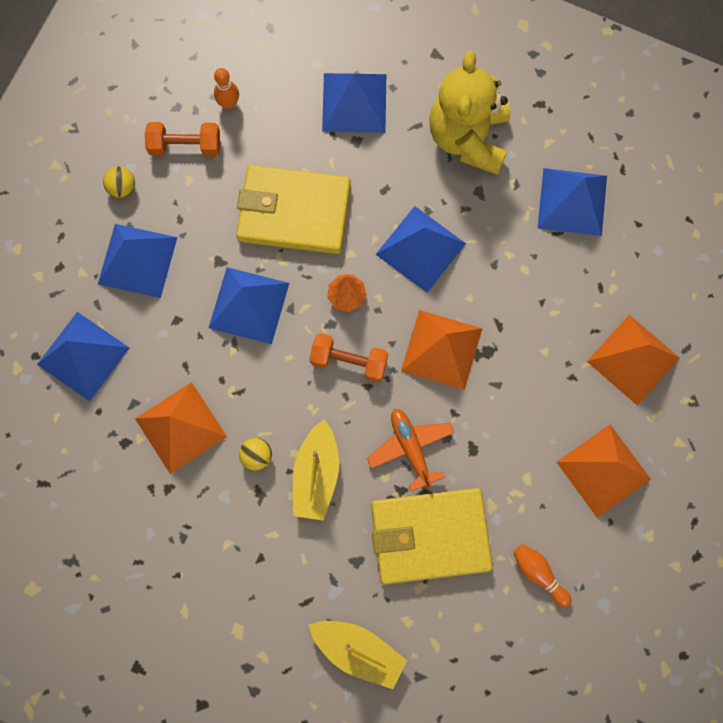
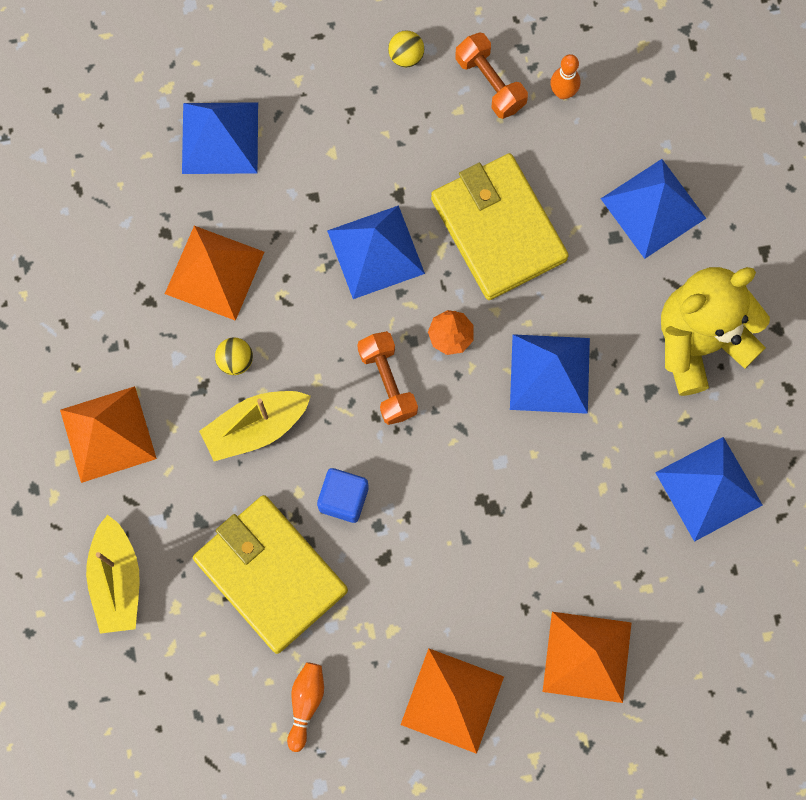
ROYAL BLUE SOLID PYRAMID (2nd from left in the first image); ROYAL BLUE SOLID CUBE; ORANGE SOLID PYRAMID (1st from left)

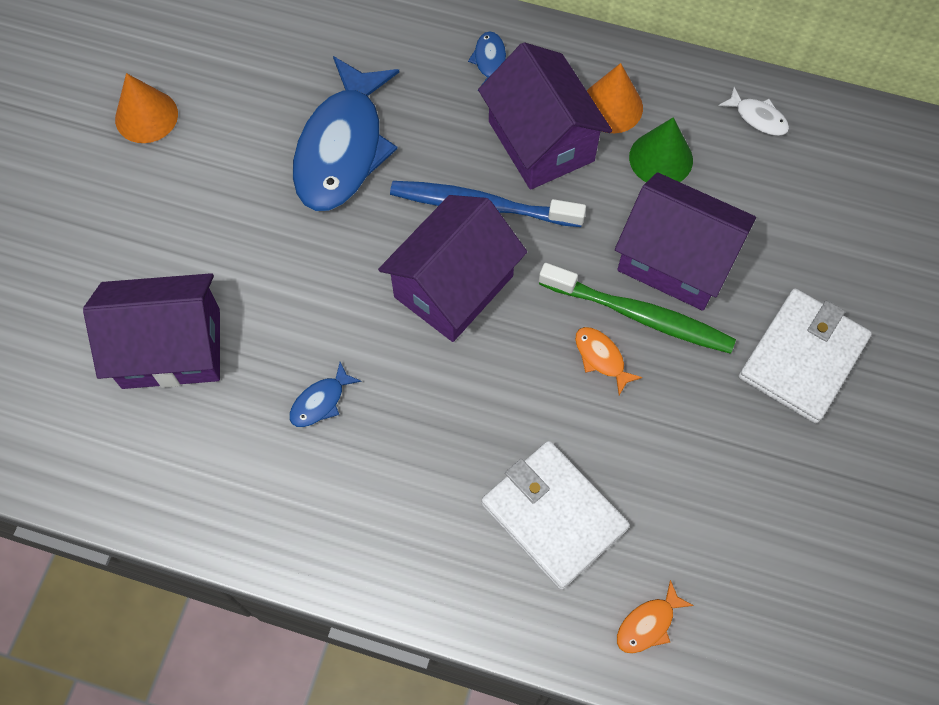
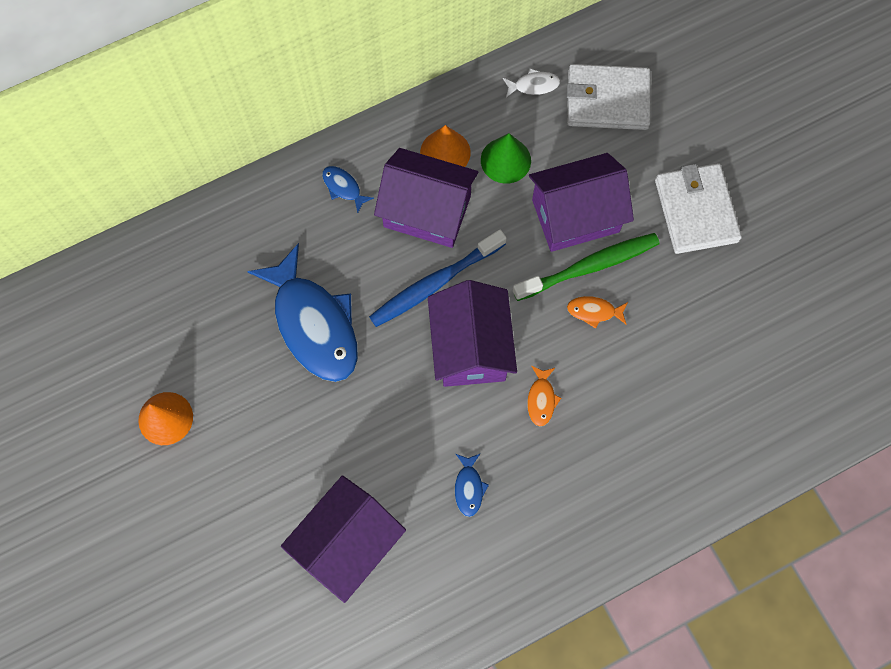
WHITE WALLET (1st from left); ORANGE FISH (1st from left)

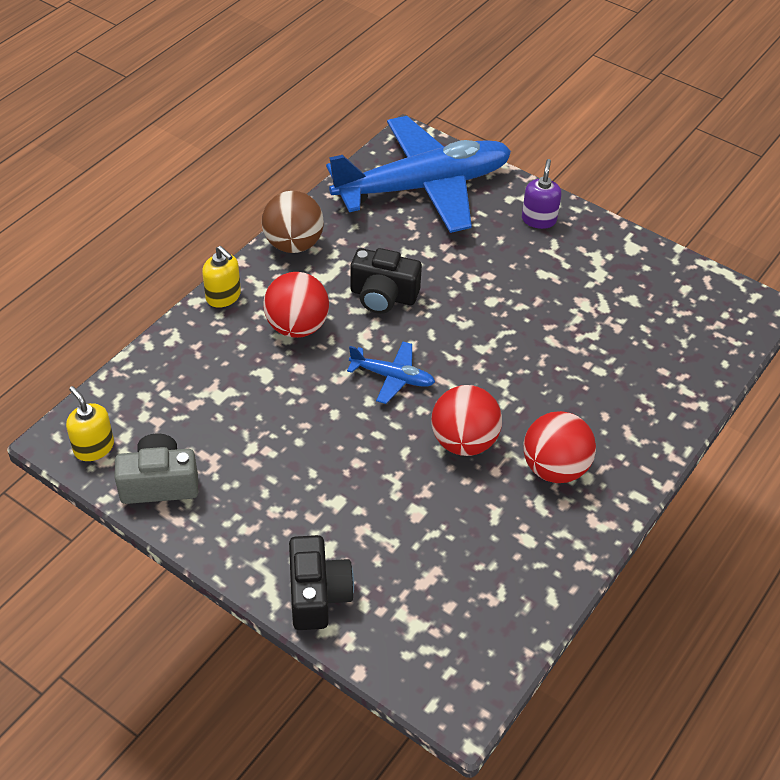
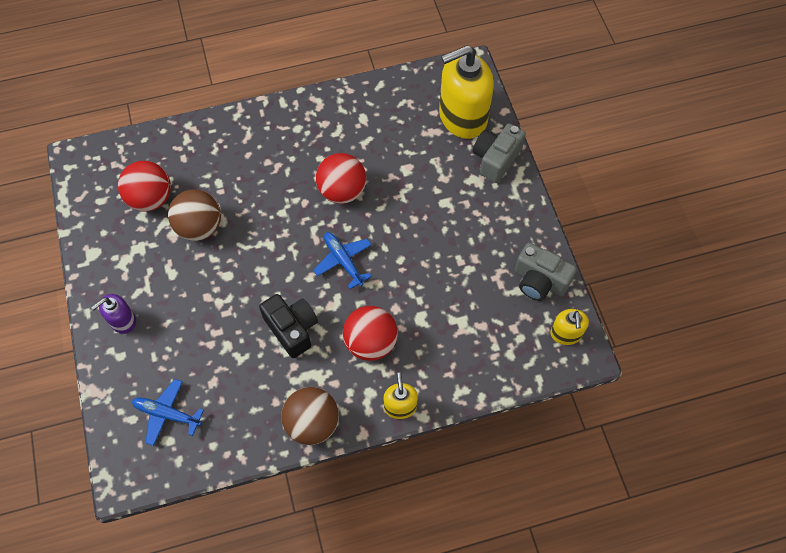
ASH-GREY PHOTO CAMERA (1st from left); ROYAL BLUE AEROPLANE (1st from left); RED PLAY BALL (1st from left); DARK BROWN PLAY BALL (1st from left); GOLDEN SOAP PUMP (2nd from left)

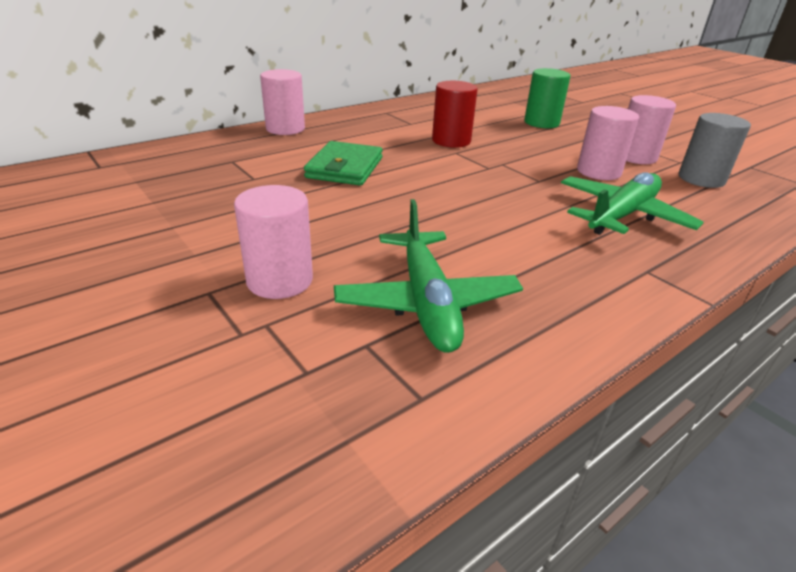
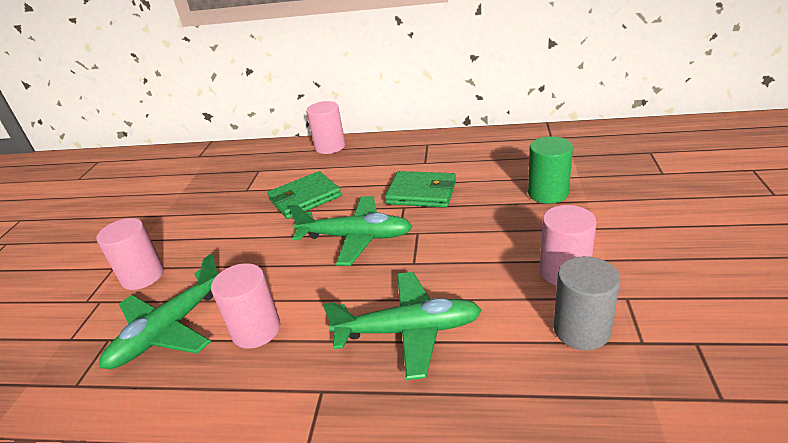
LEAF-GREEN WALLET (2nd from left); ROSY CYLINDER (2nd from left); LEAF-GREEN AEROPLANE (2nd from left)

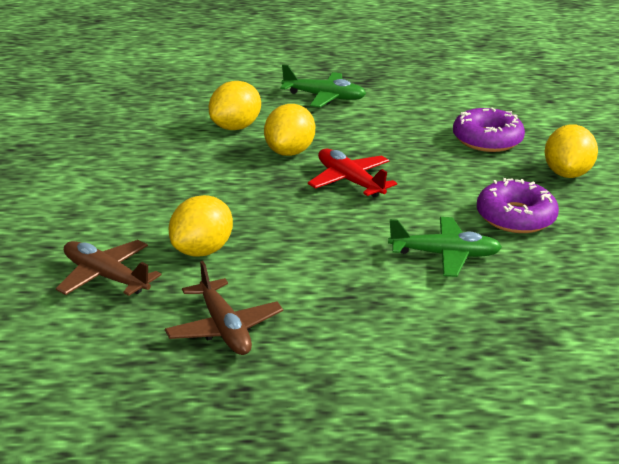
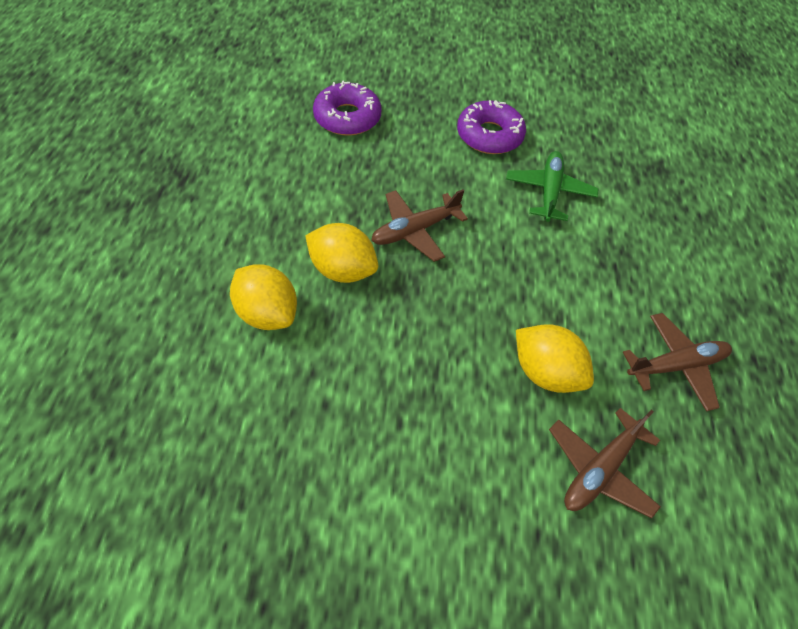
LEAF-GREEN AEROPLANE (1st from left in the first image); DARK BROWN AEROPLANE (1st from left); GOLDEN LEMON (4th from left in the first image)

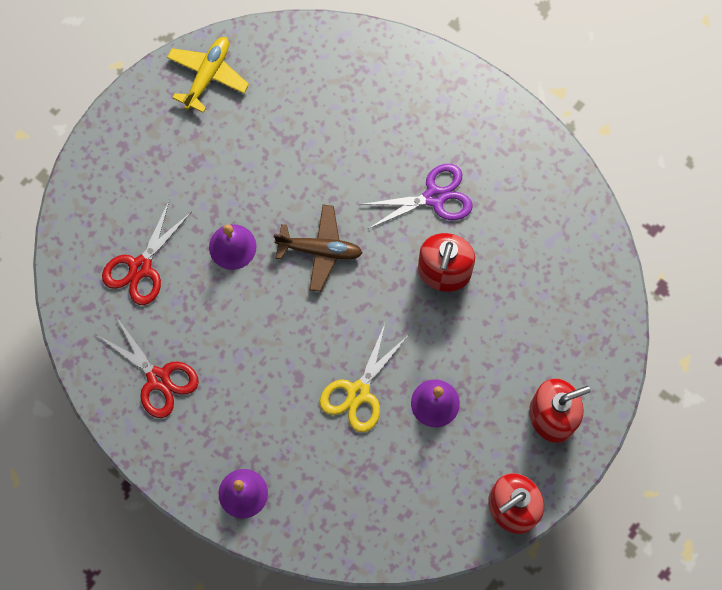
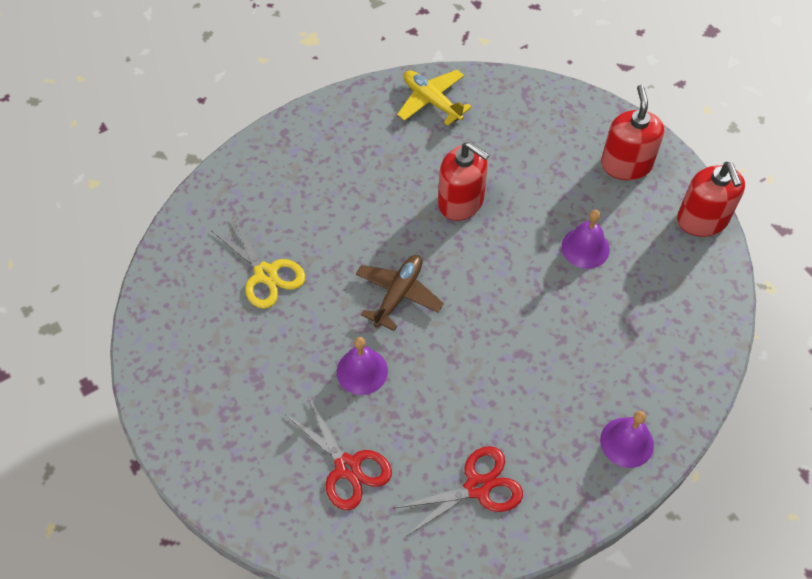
GOLDEN AEROPLANE; GOLDEN SCISSORS; PURPLE SCISSORS

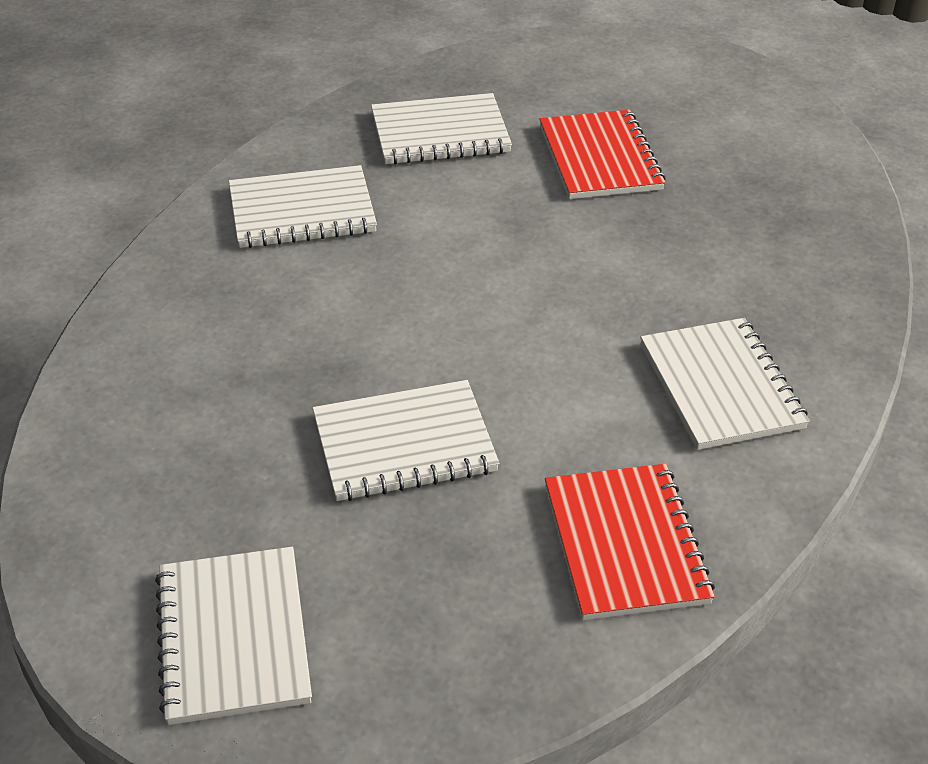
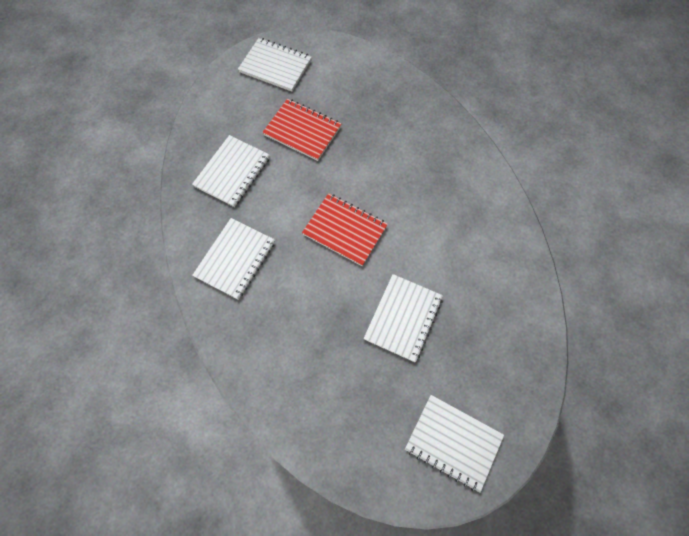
RED NOTEBOOK (2nd from left); WHITE NOTEBOOK (3rd from left)

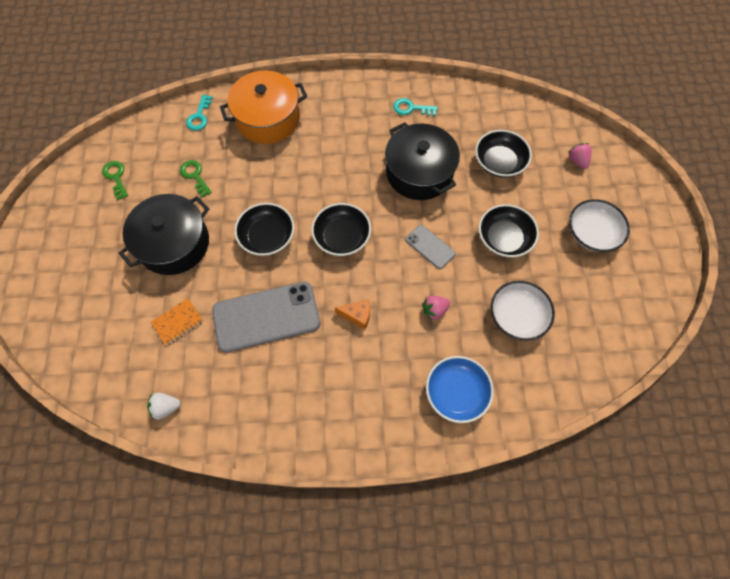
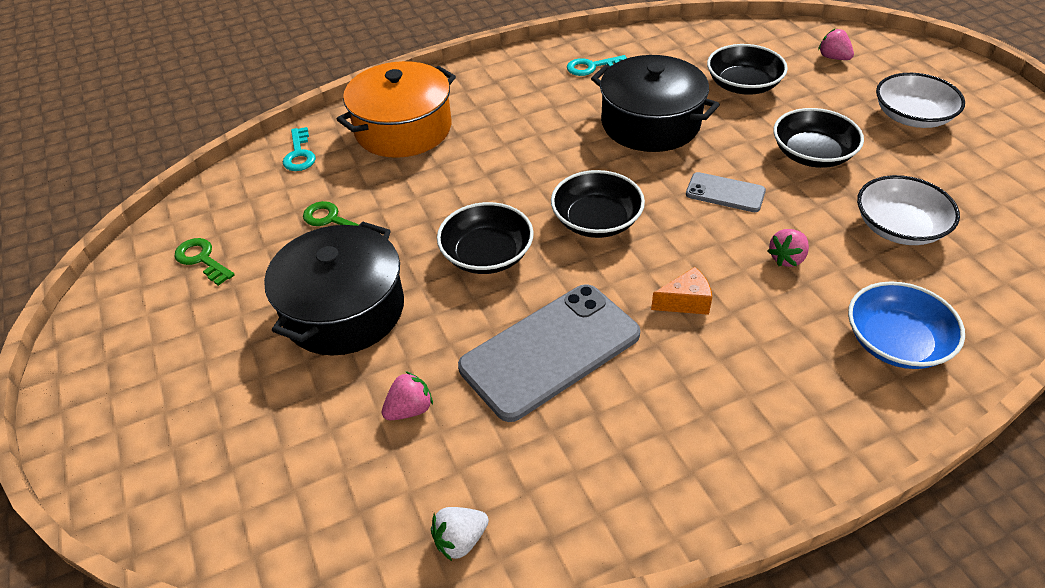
ROSY TOY STRAWBERRY (1st from left)

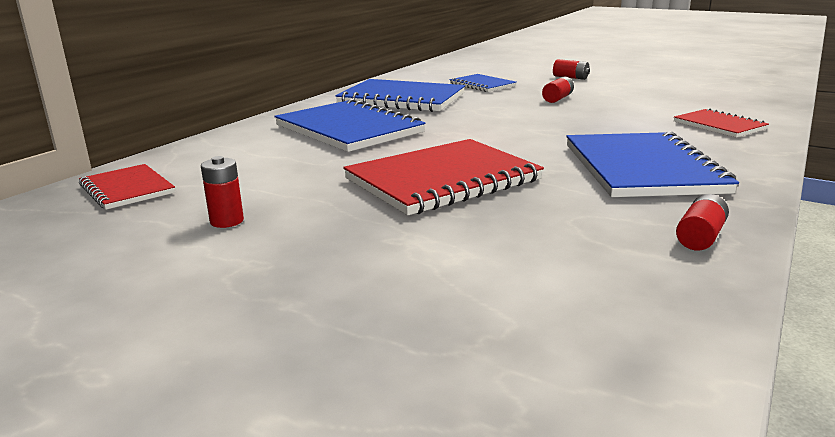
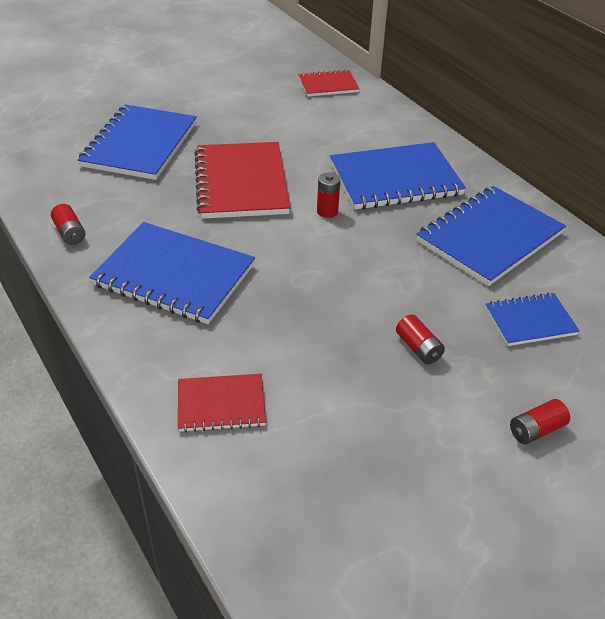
RED AA BATTERY (2nd from left); ROYAL BLUE NOTEBOOK (1st from left)

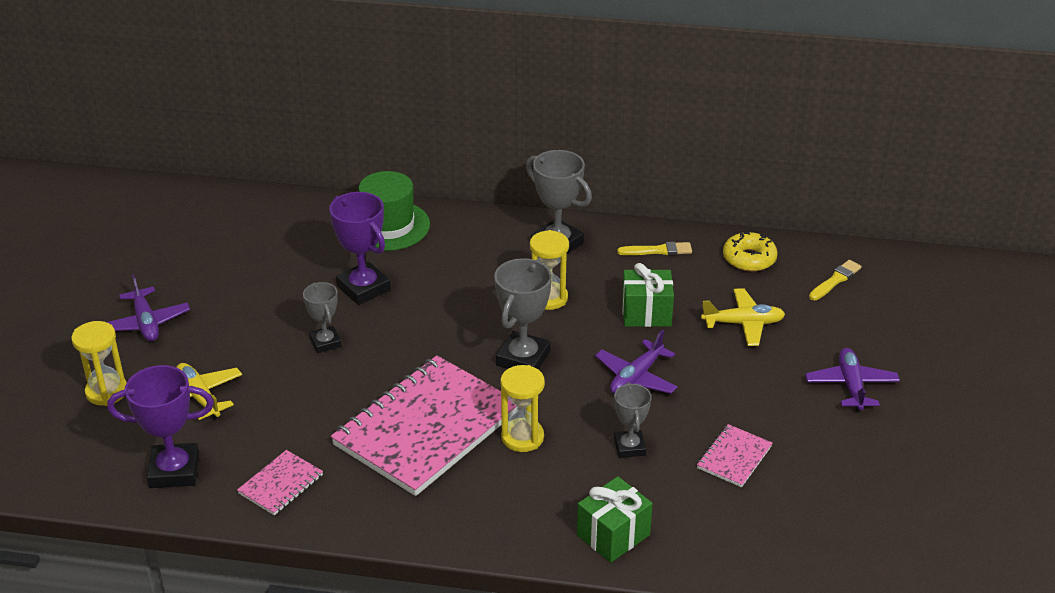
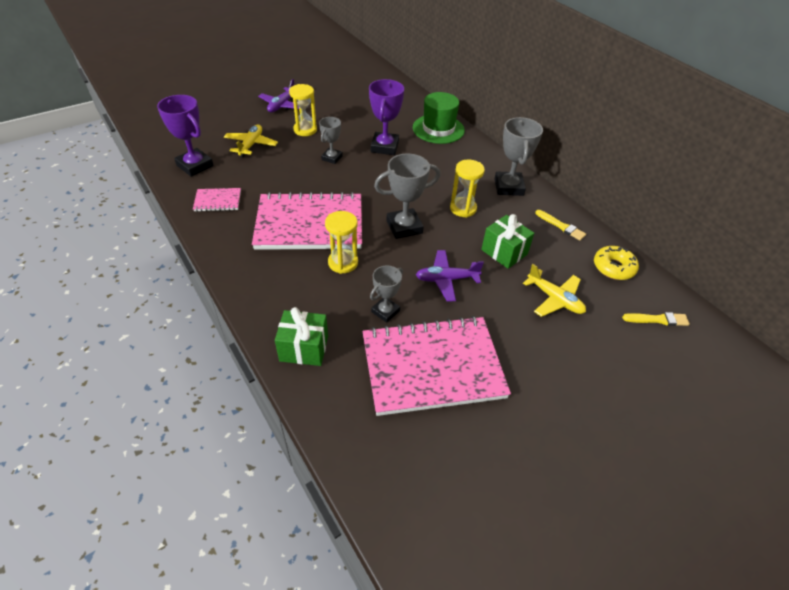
GOLDEN HOURGLASS (1st from left); ROSY NOTEBOOK (3rd from left); PURPLE AEROPLANE (3rd from left in the first image)

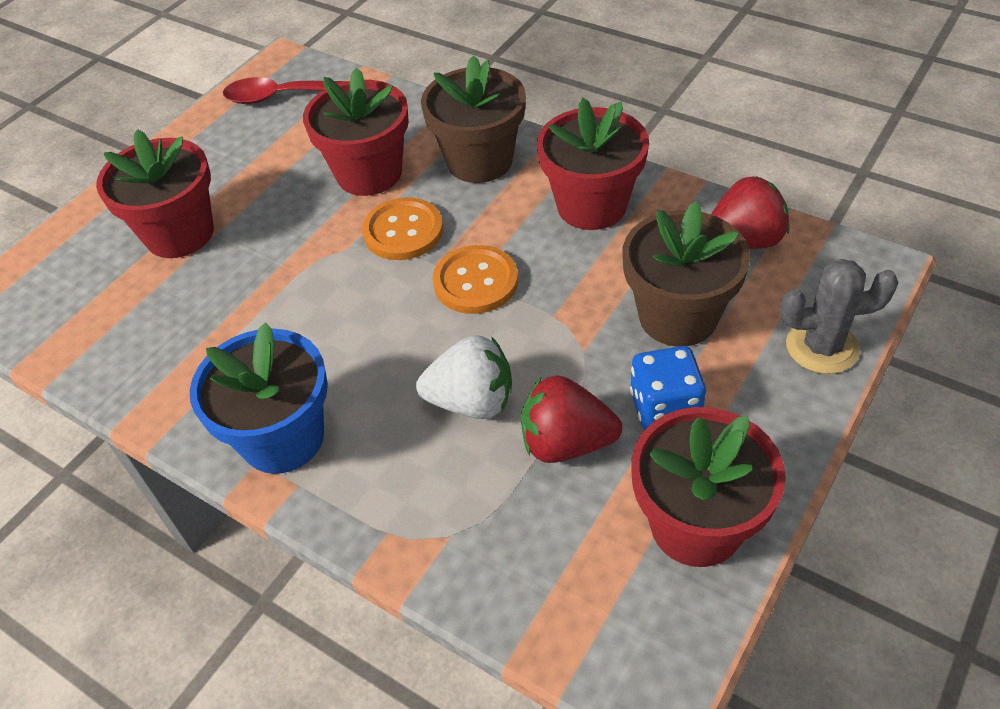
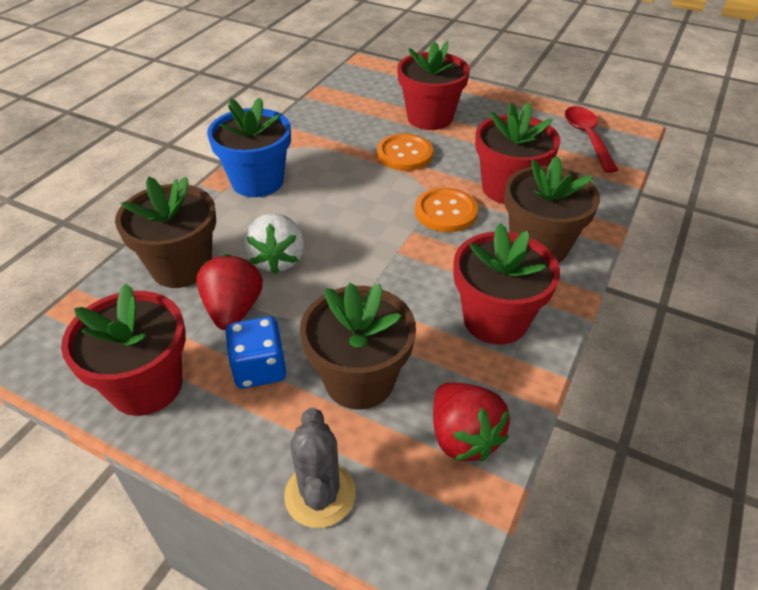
ORANGE BUTTON (1st from left); DARK BROWN PLANT POT (1st from left)

